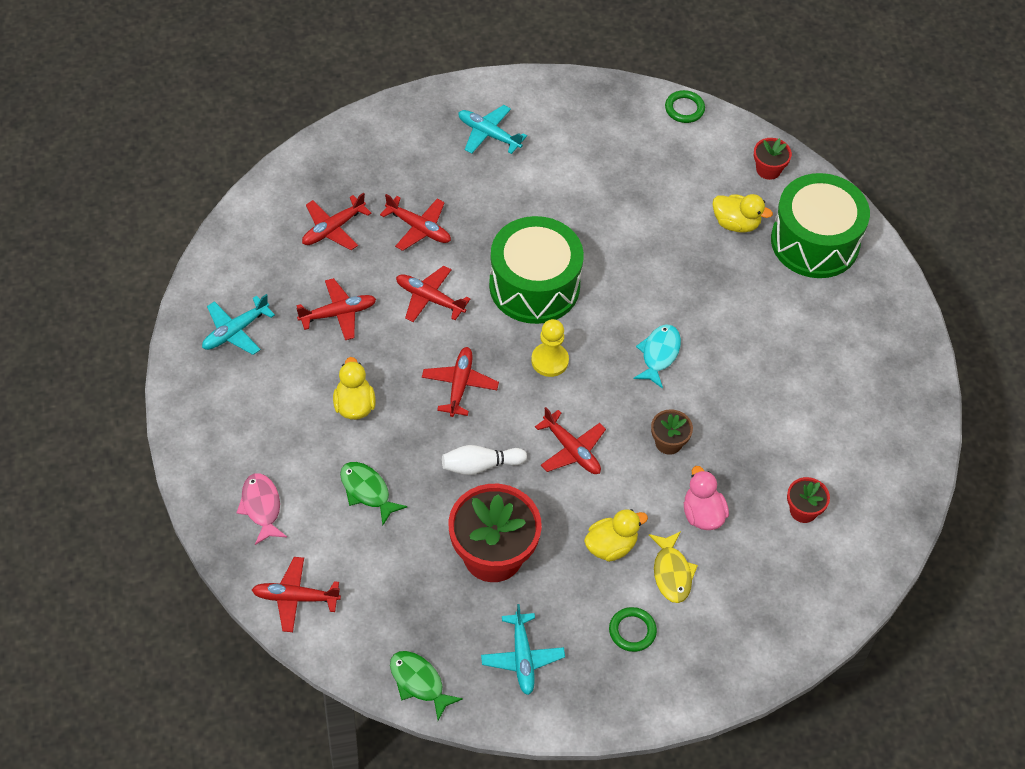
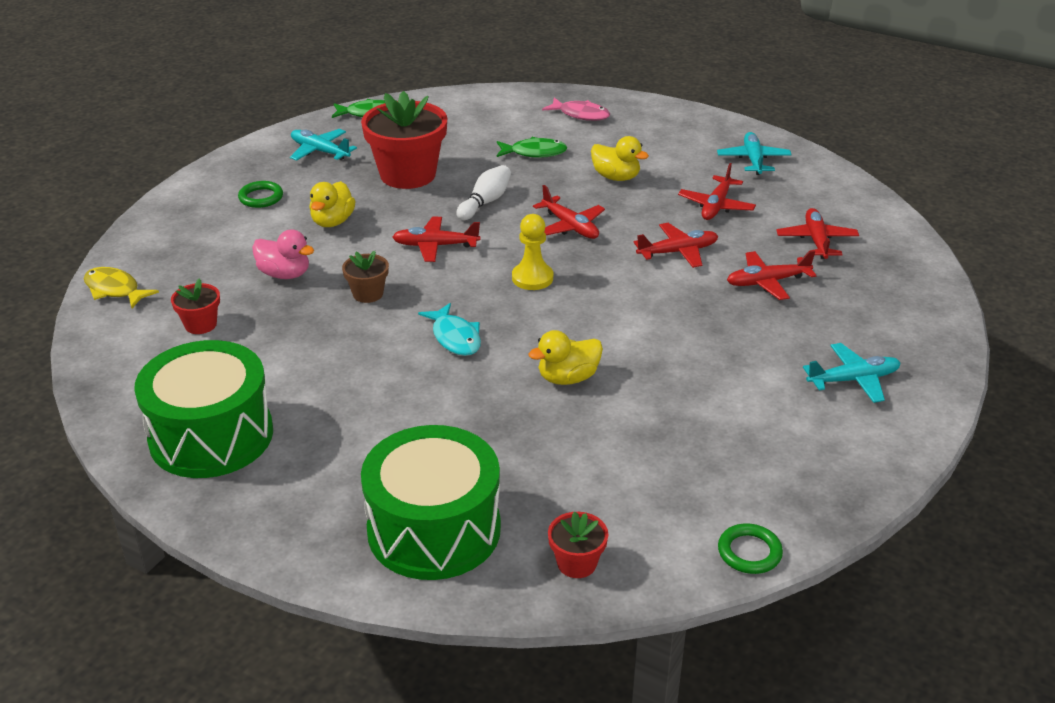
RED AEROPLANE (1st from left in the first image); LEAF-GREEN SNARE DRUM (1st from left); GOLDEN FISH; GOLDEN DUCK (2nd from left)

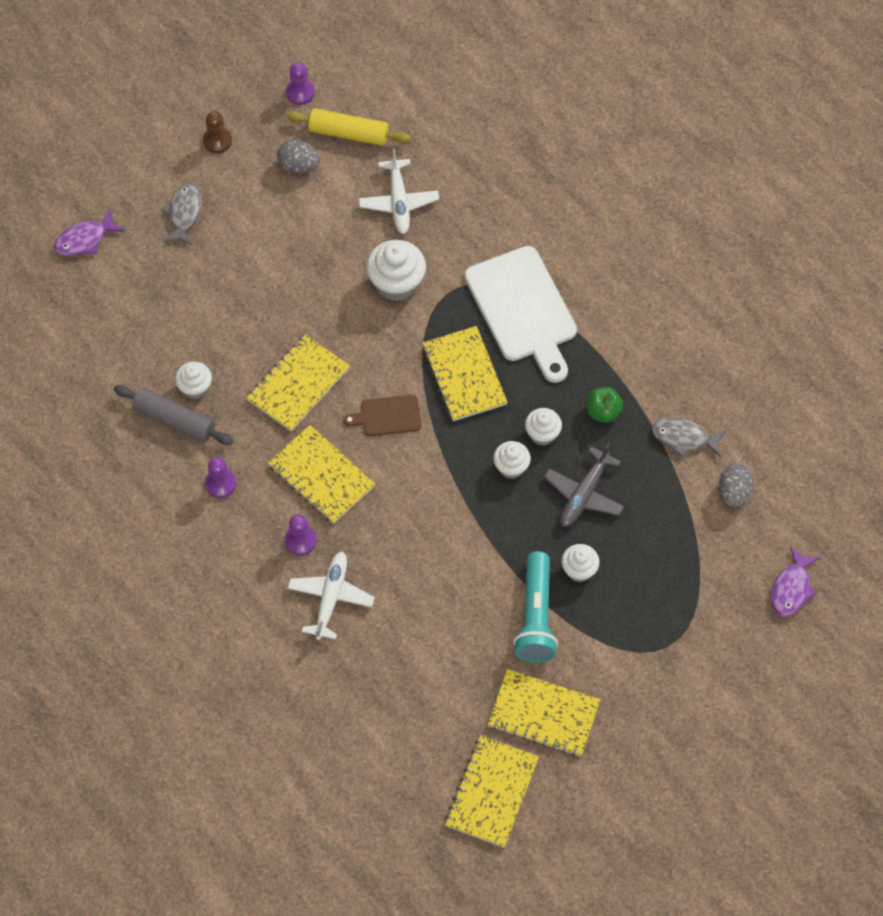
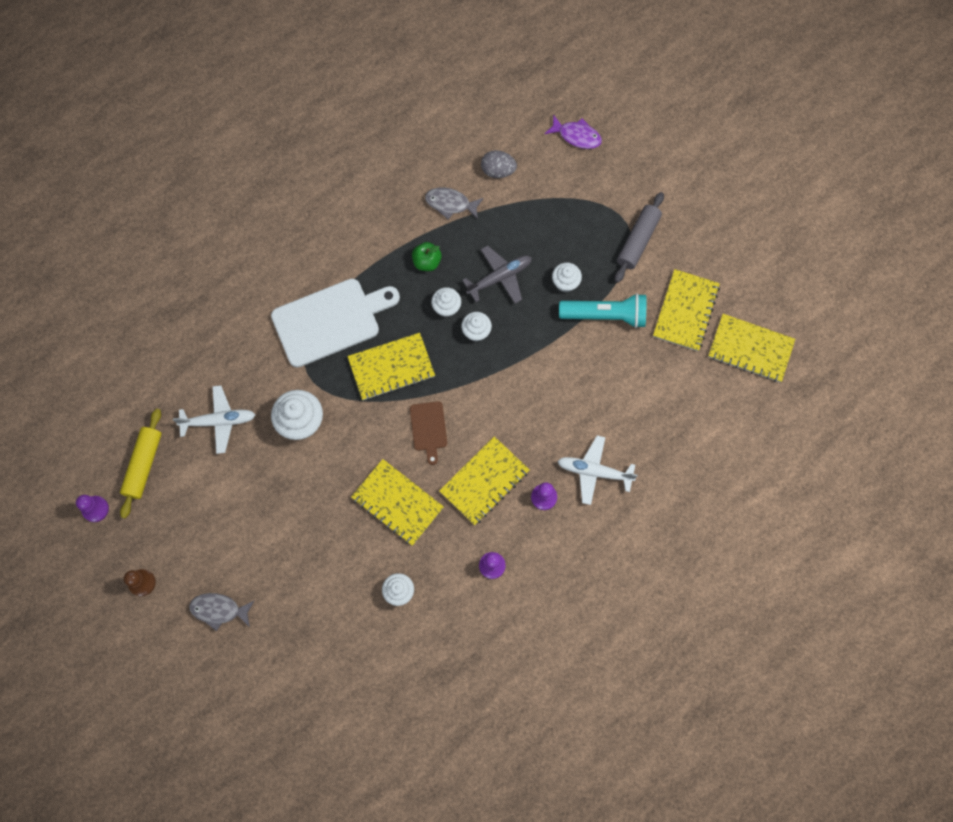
PURPLE FISH (1st from left in the first image); ASH-GREY DOUGH ROLLER; ASH-GREY TOY EGG (1st from left in the first image); ASH-GREY AEROPLANE; ASH-GREY FISH (2nd from left)

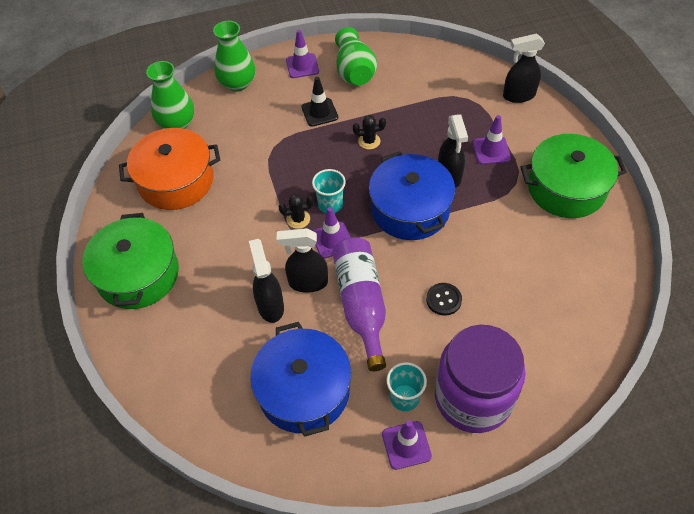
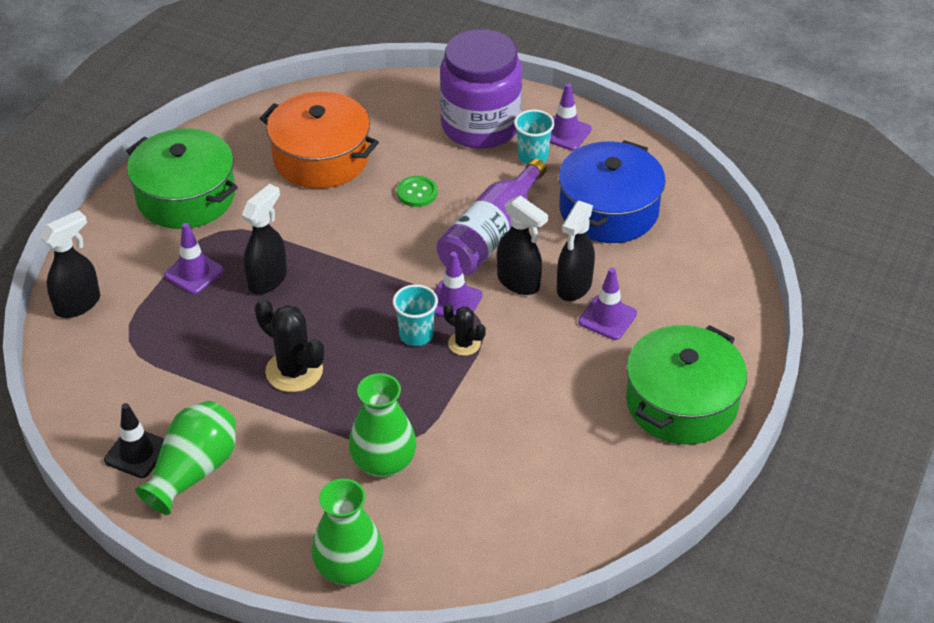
ORANGE STOCKPOT; LEAF-GREEN TALL VASE (3rd from left); PURPLE TRAFFIC CONE (4th from left); JET-BLACK TRAFFIC CONE; JET-BLACK SAGUARO CACTUS (1st from left); ROYAL BLUE STOCKPOT (2nd from left in the first image); LEAF-GREEN BUTTON; JET-BLACK SPRAY CLEANER (1st from left)

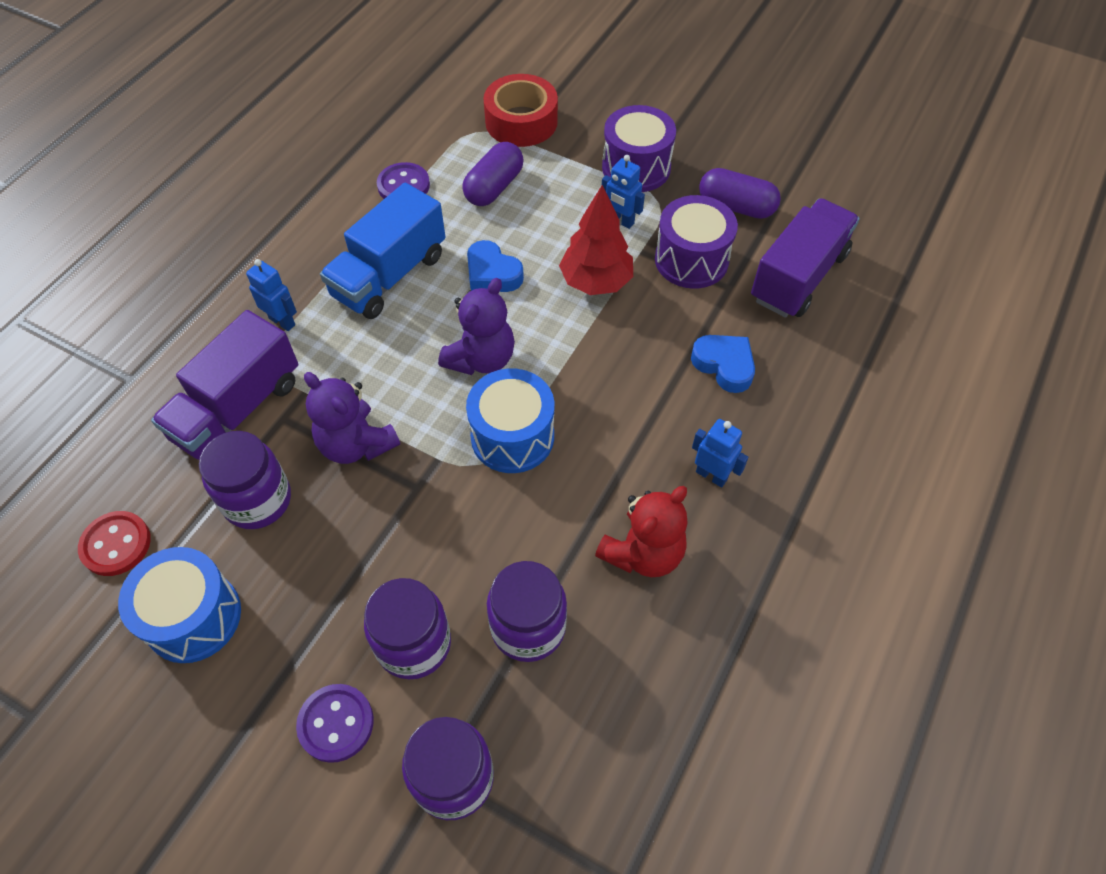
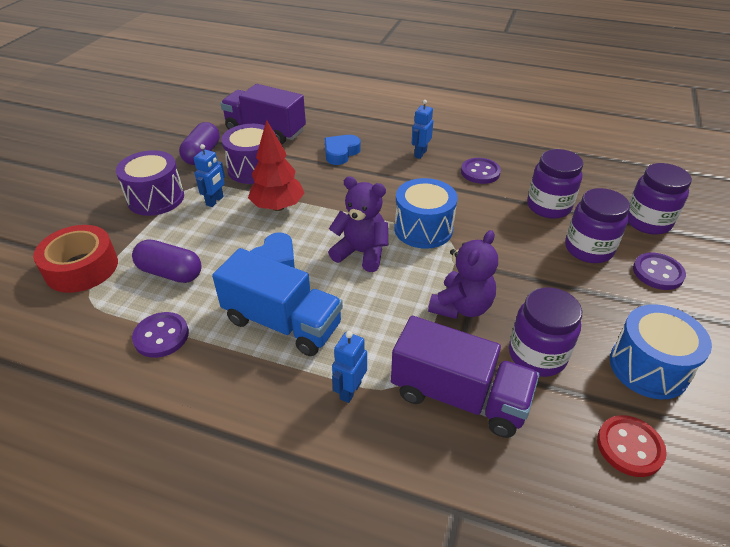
PURPLE BUTTON (2nd from left)

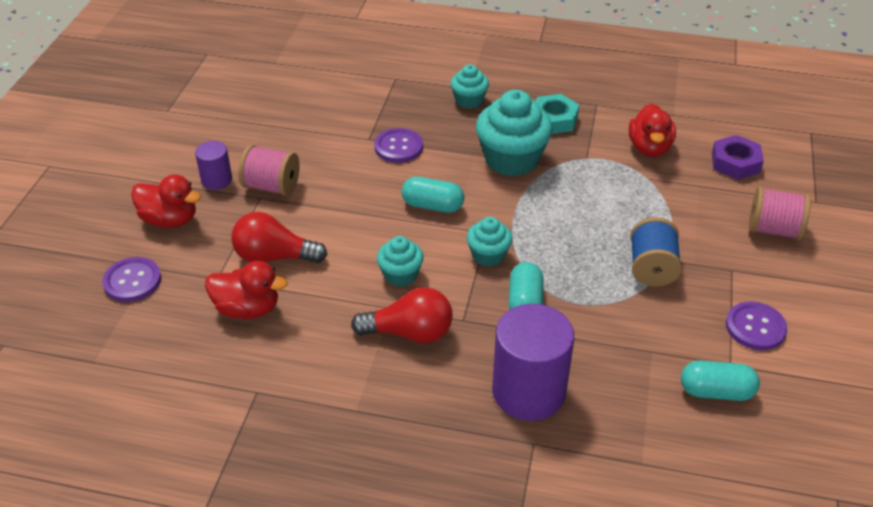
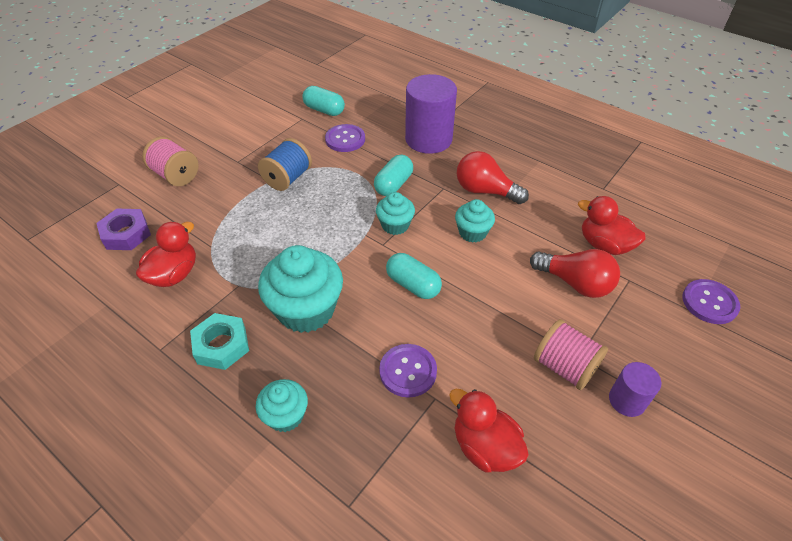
RED DUCK (2nd from left); PURPLE BUTTON (1st from left)

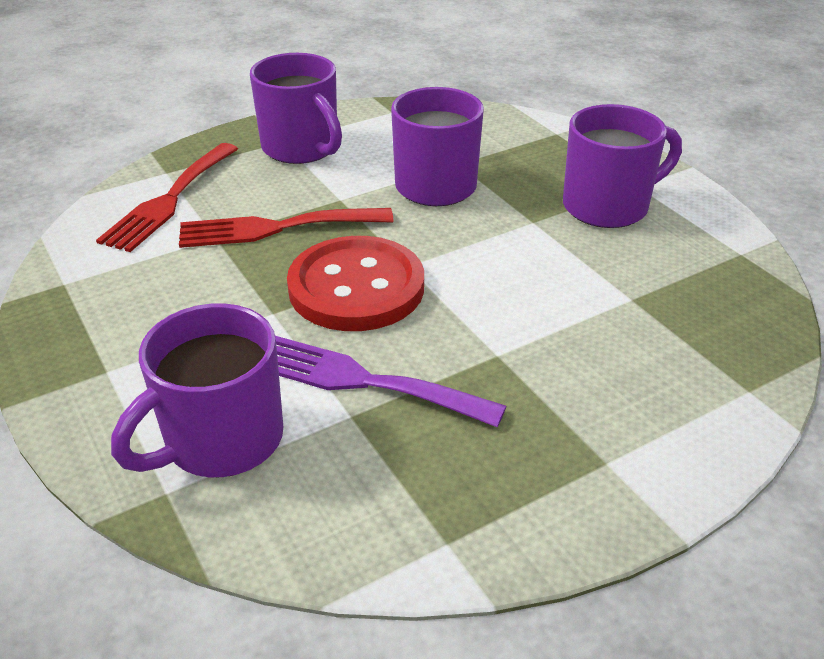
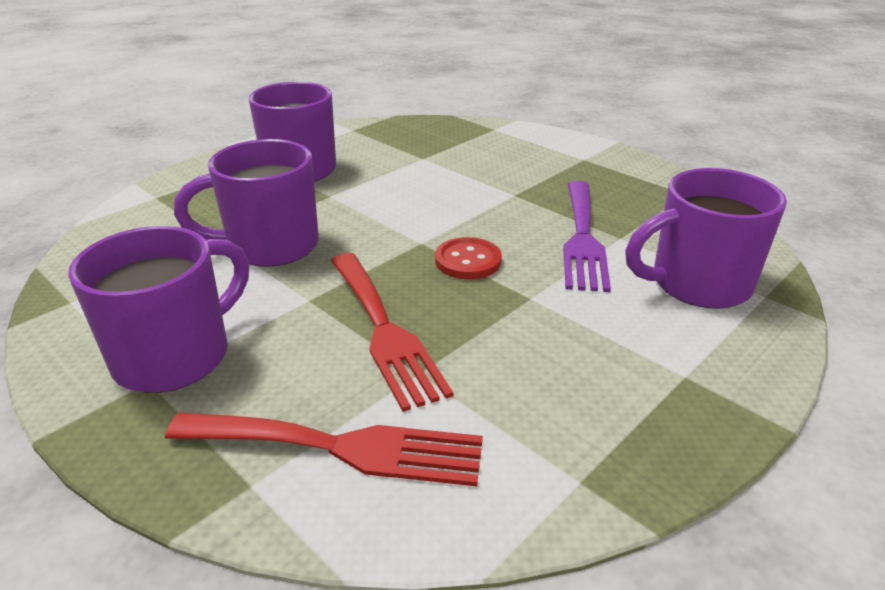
PURPLE COFFEE MUG (4th from left); RED BUTTON

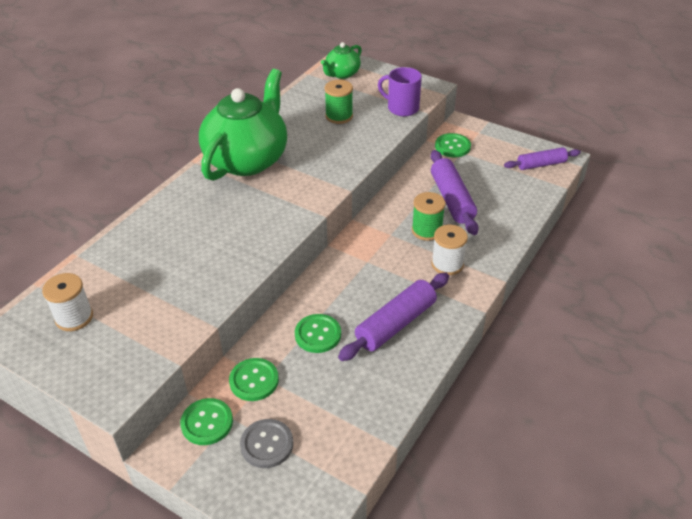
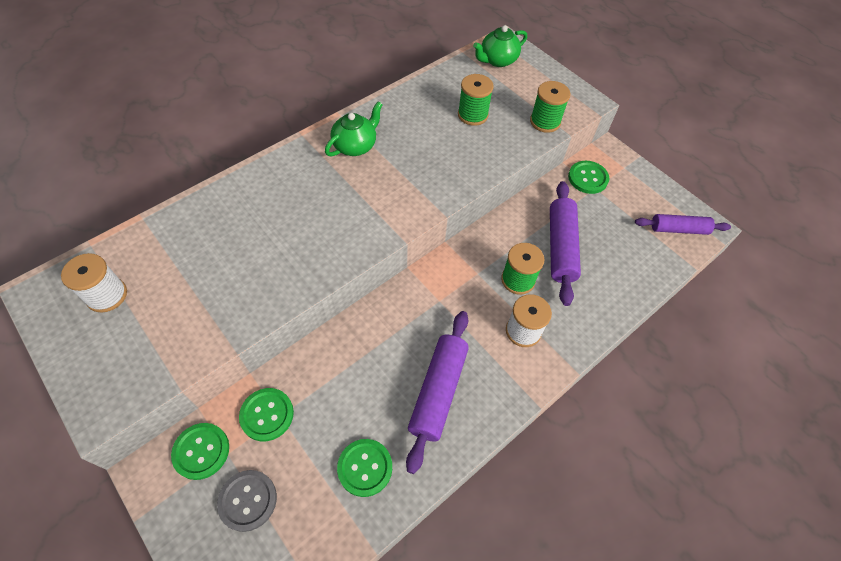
LEAF-GREEN TEAPOT (1st from left); LEAF-GREEN BUTTON (3rd from left); PURPLE DOUGH ROLLER (1st from left); LEAF-GREEN BOBBIN (3rd from left)

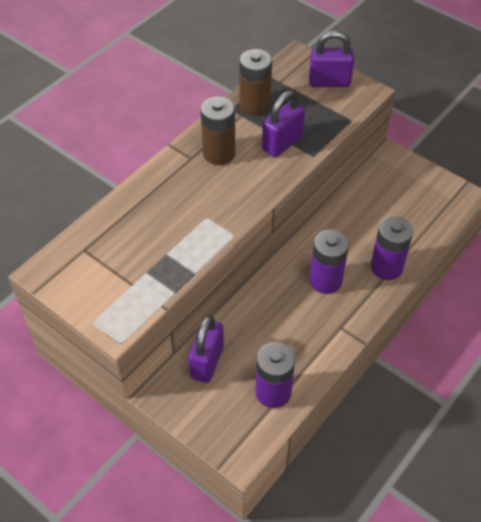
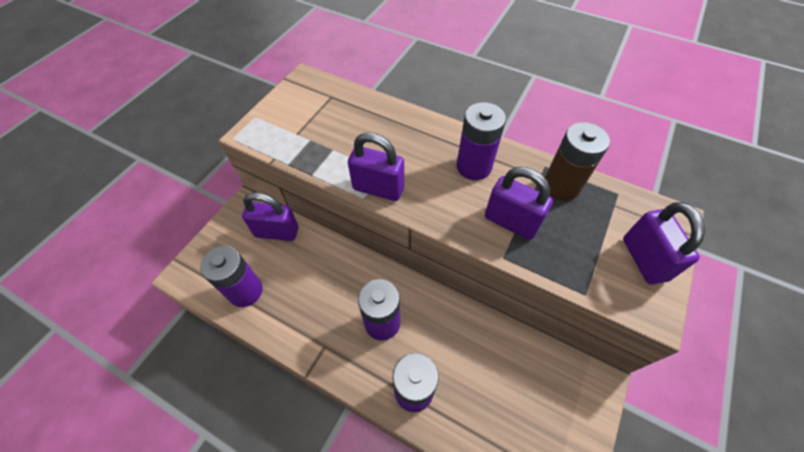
PURPLE AA BATTERY (4th from left); PURPLE PADLOCK (2nd from left)

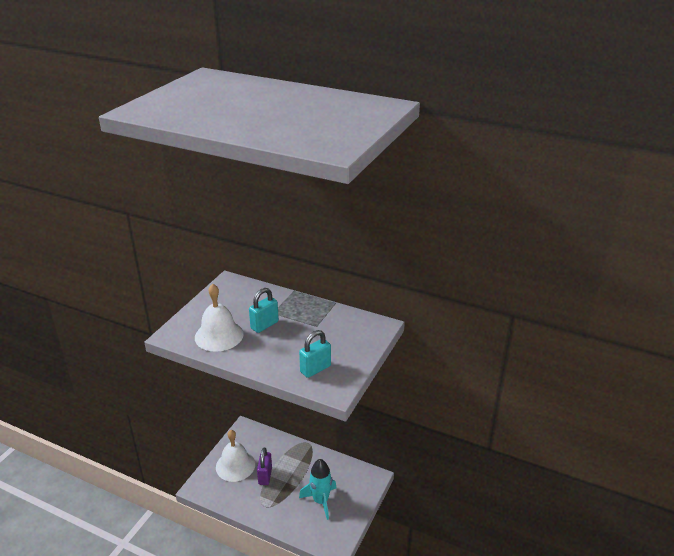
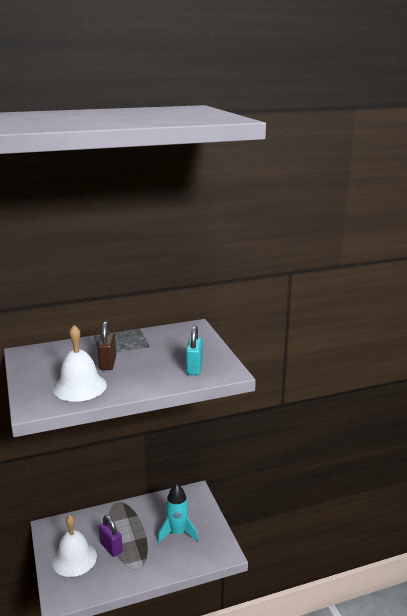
DARK BROWN PADLOCK

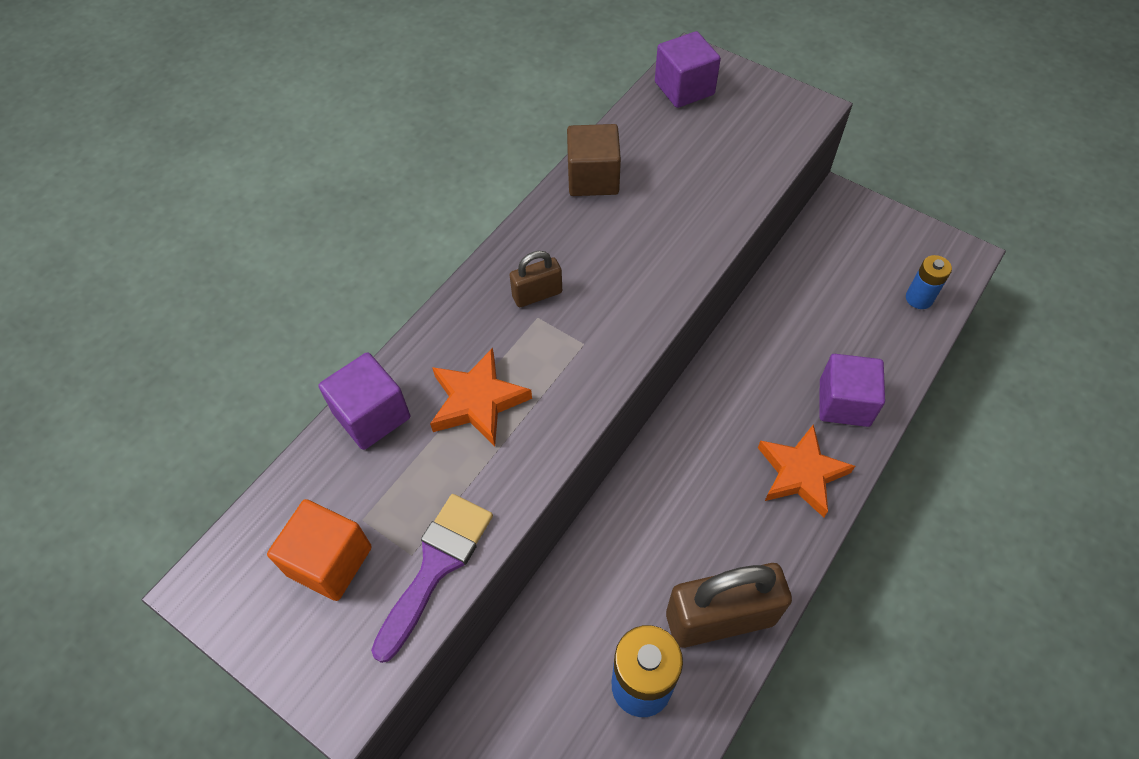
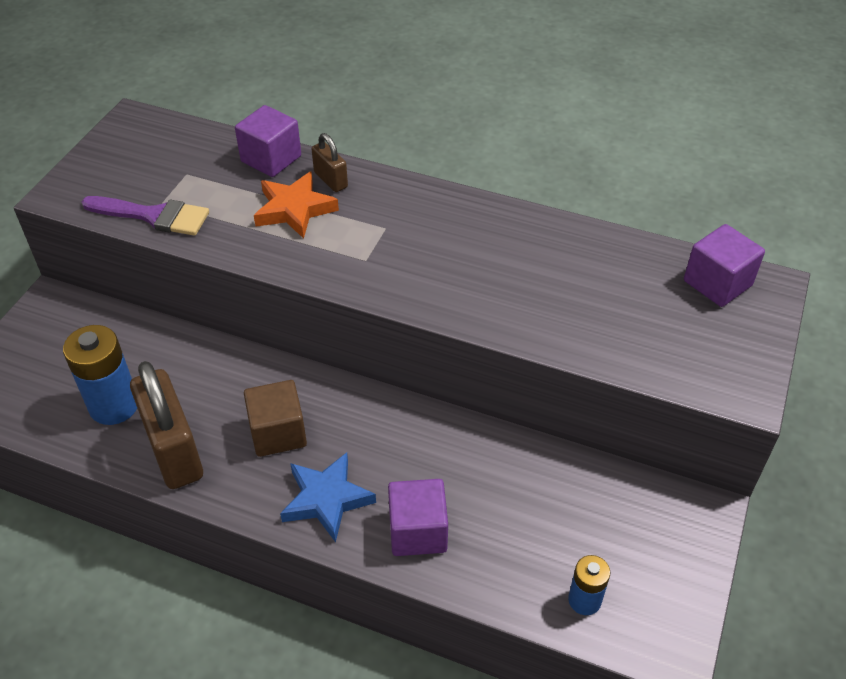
ORANGE SOLID CUBE; DARK BROWN PADLOCK (2nd from left); DARK BROWN SOLID CUBE; ROYAL BLUE STAR SHAPE

